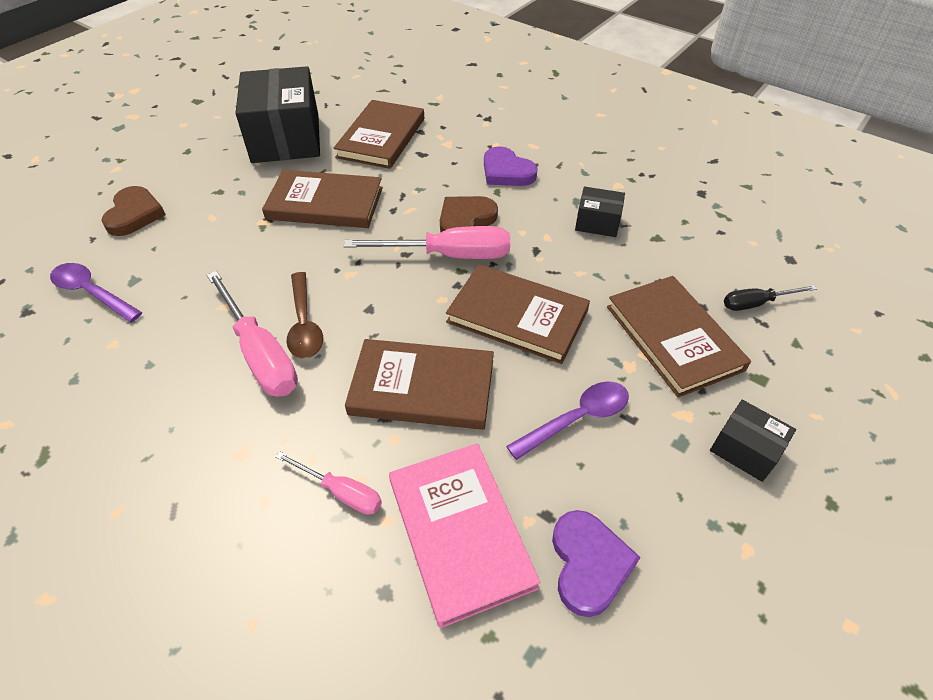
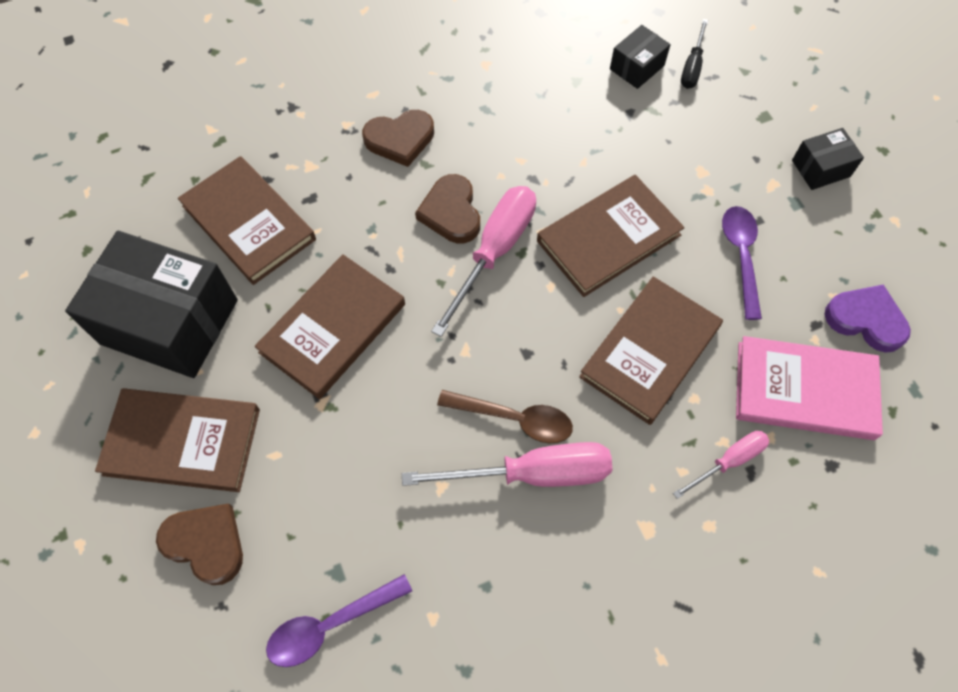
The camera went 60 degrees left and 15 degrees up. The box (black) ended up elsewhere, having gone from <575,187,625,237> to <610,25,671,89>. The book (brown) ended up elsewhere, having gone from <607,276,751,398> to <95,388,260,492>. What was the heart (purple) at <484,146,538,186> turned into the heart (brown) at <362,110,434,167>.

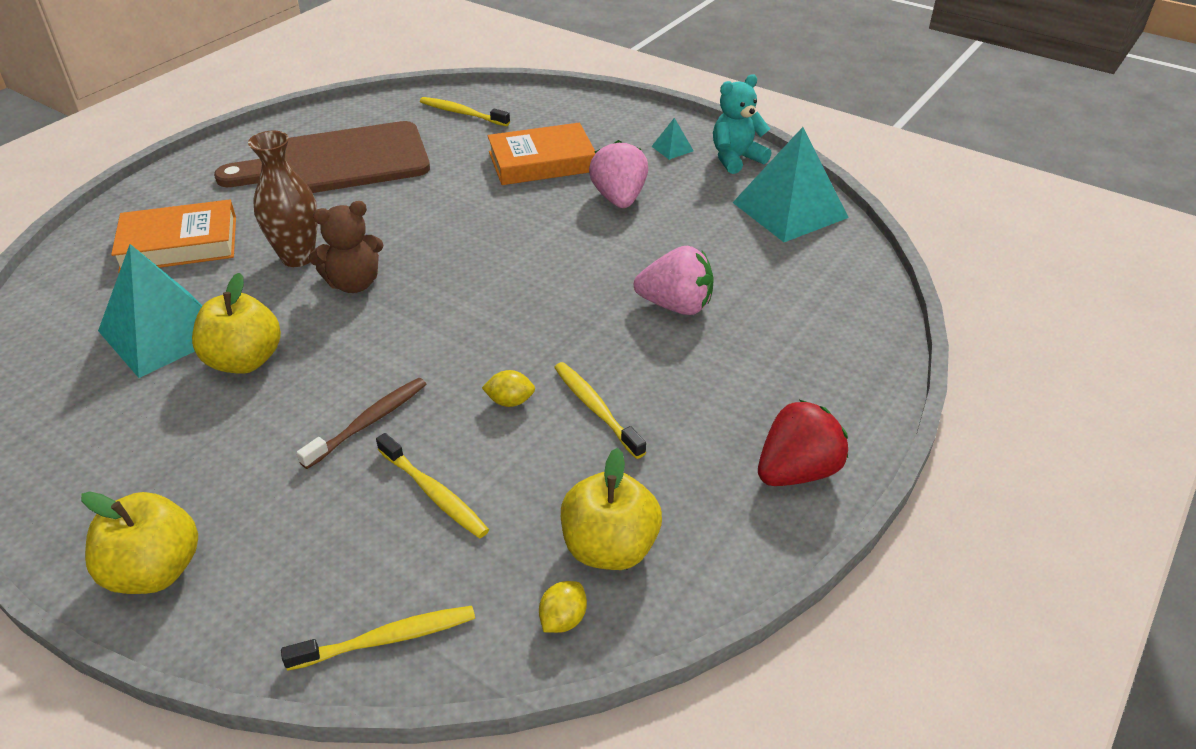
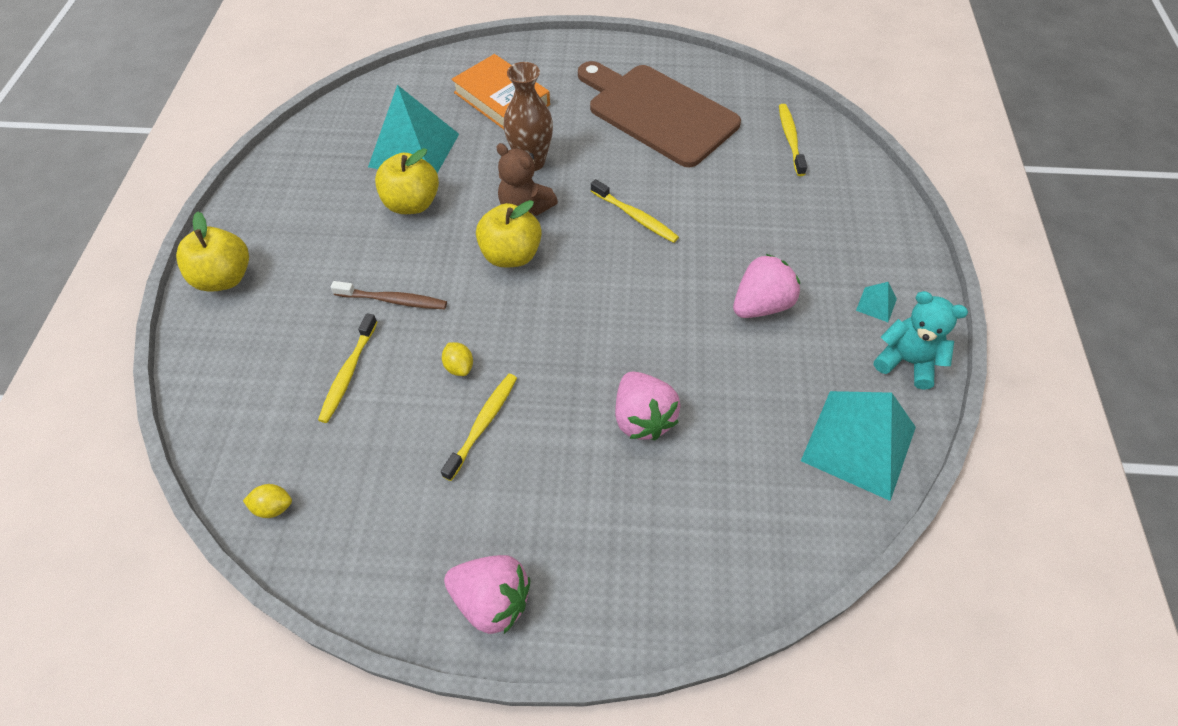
The camera went 60 degrees right and 15 degrees up. The second view lost the book (orange) at <487,123,595,185>. The toothbrush (yellow) ended up elsewhere, having gone from <281,606,475,671> to <591,179,679,243>. The apple (yellow) ended up elsewhere, having gone from <561,448,662,570> to <476,200,542,268>. What was the strawberry (red) at <758,400,848,486> turned into the strawberry (pink) at <444,555,530,634>.

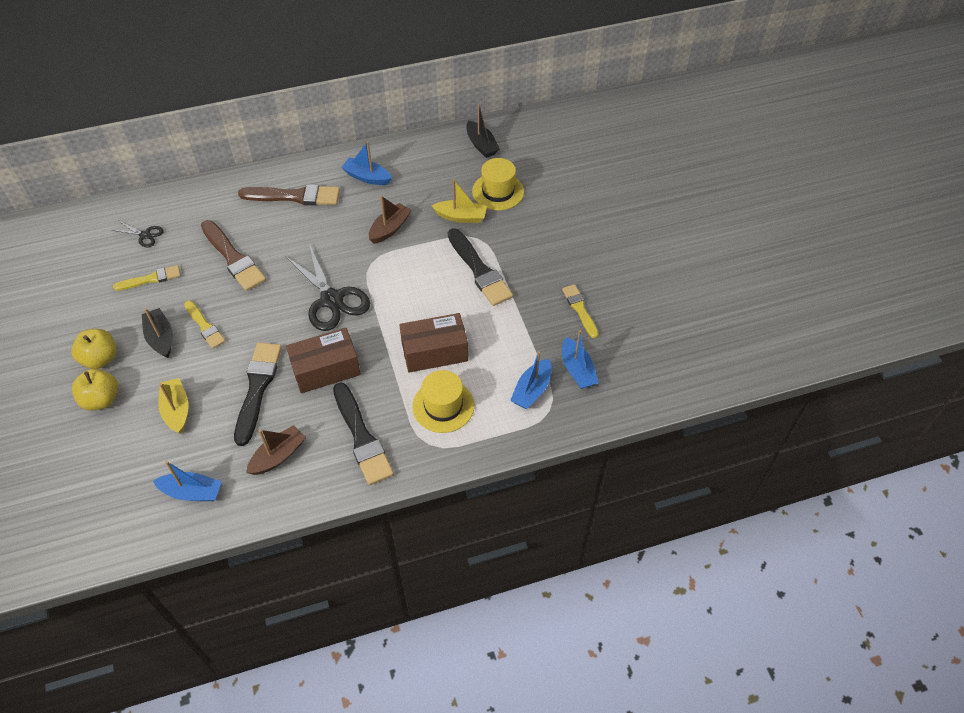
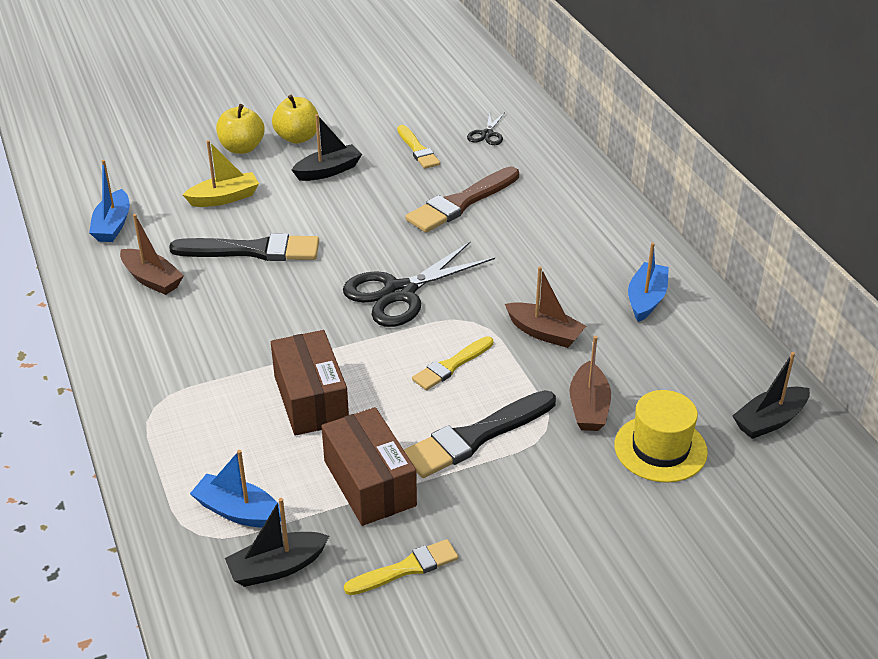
The camera went 85 degrees right and 15 degrees down. The second view lost the brush (brown) at <238,184,340,206>. The second view lost the brush (black) at <333,382,394,485>. The second view lost the hat (yellow) at <412,370,474,433>. The brush (yellow) ended up elsewhere, having gone from <184,301,225,349> to <412,336,493,390>. The box (brown) ended up elsewhere, having gone from <286,328,361,393> to <321,407,417,526>. What was the boat (yellow) at <432,179,487,223> turned into the boat (brown) at <569,336,611,431>. What was the boat (blue) at <562,330,599,389> turned into the boat (black) at <225,498,329,587>.

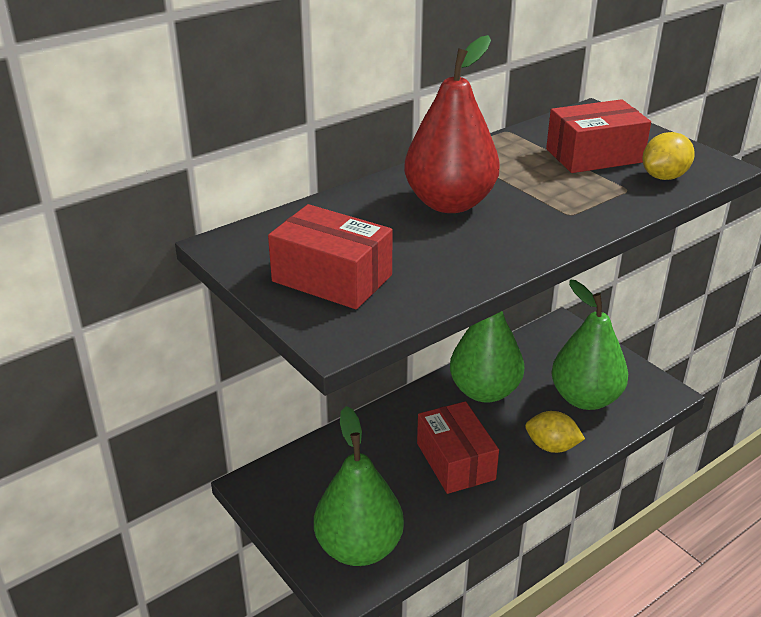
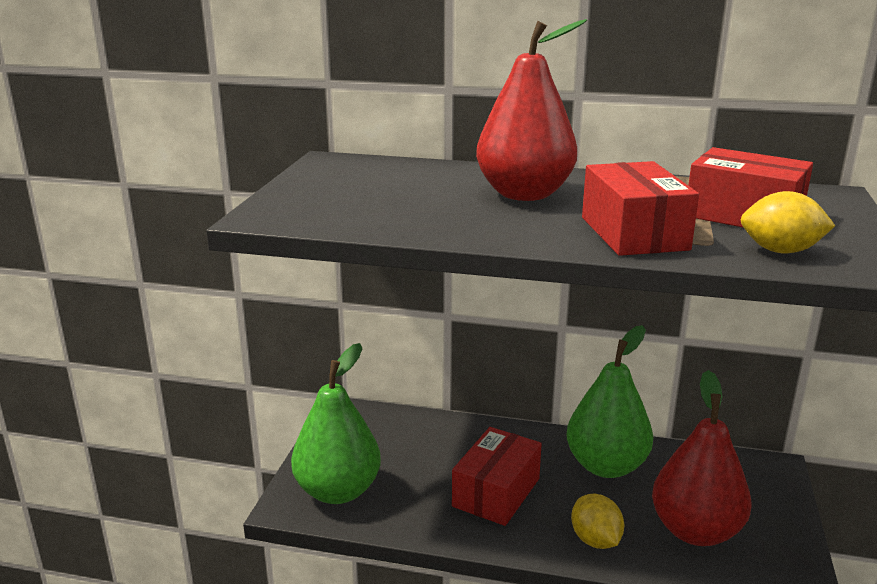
The camera went 50 degrees right and 10 degrees down. The box (red) ended up elsewhere, having gone from <268,204,393,310> to <582,161,699,256>. What was the pear (green) at <551,280,628,410> turned into the pear (red) at <652,370,752,546>.

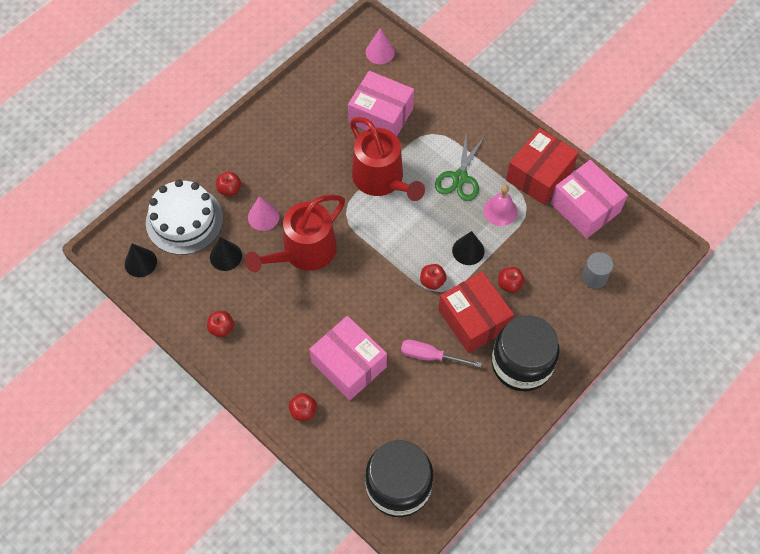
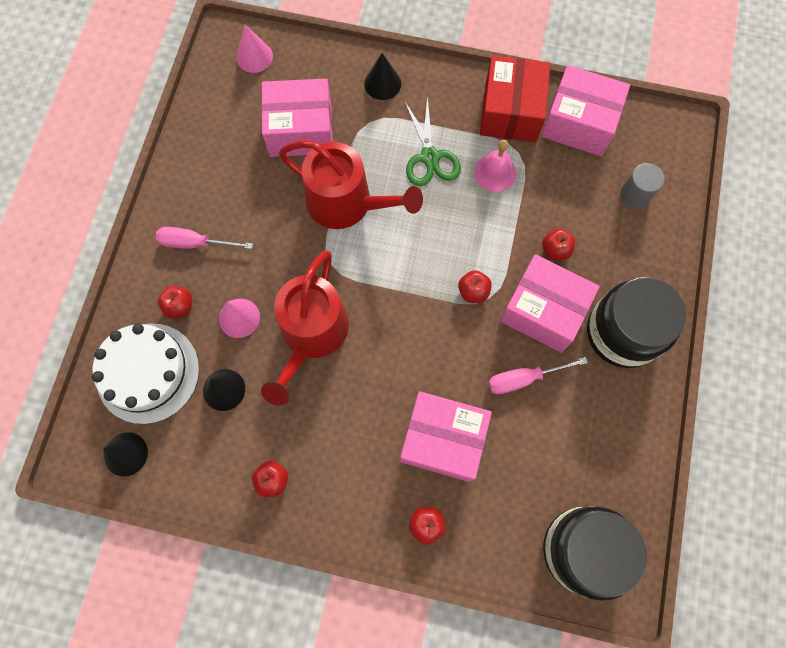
The camera went 30 degrees left and 10 degrees up. The second view gained the screwdriver (pink) at <156,227,253,249>. The cone (black) ended up elsewhere, having gone from <452,231,484,265> to <364,53,401,100>. What was the box (red) at <438,271,514,353> turned into the box (pink) at <500,254,600,353>.

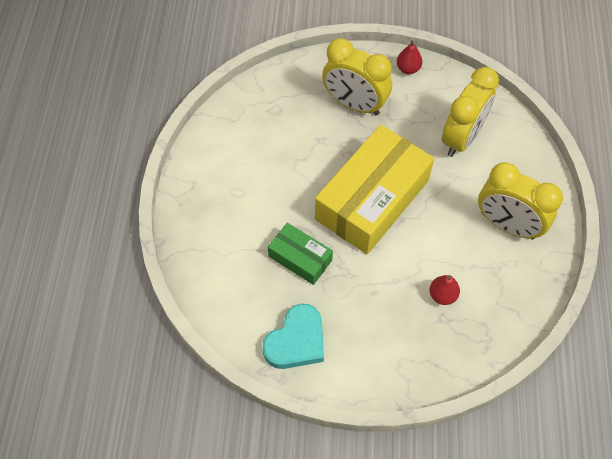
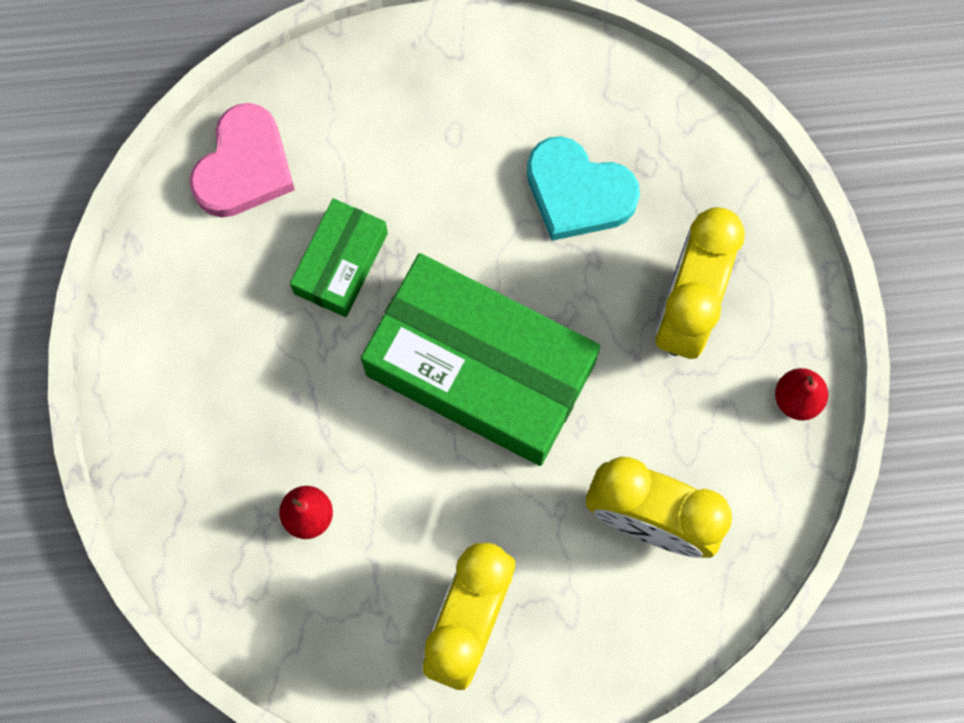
The camera went 80 degrees right and 15 degrees up. The second view gained the heart (pink) at <189,103,295,217>. The heart (turquoise) ended up elsewhere, having gone from <262,303,324,369> to <527,136,640,241>. What was the box (yellow) at <315,125,434,255> turned into the box (green) at <361,253,600,466>.

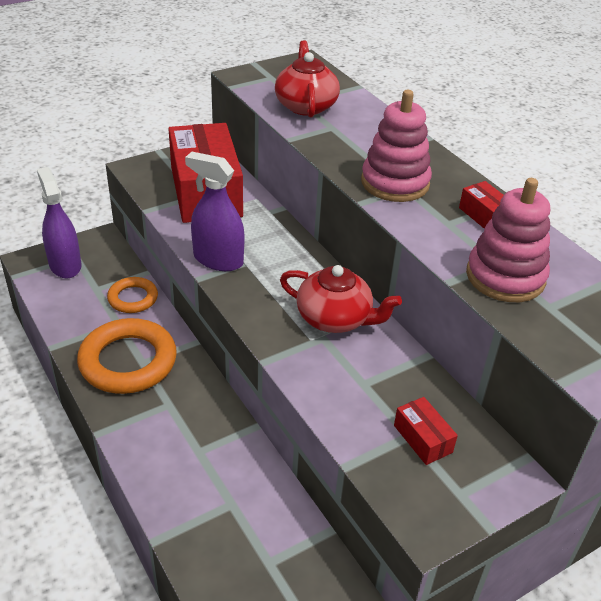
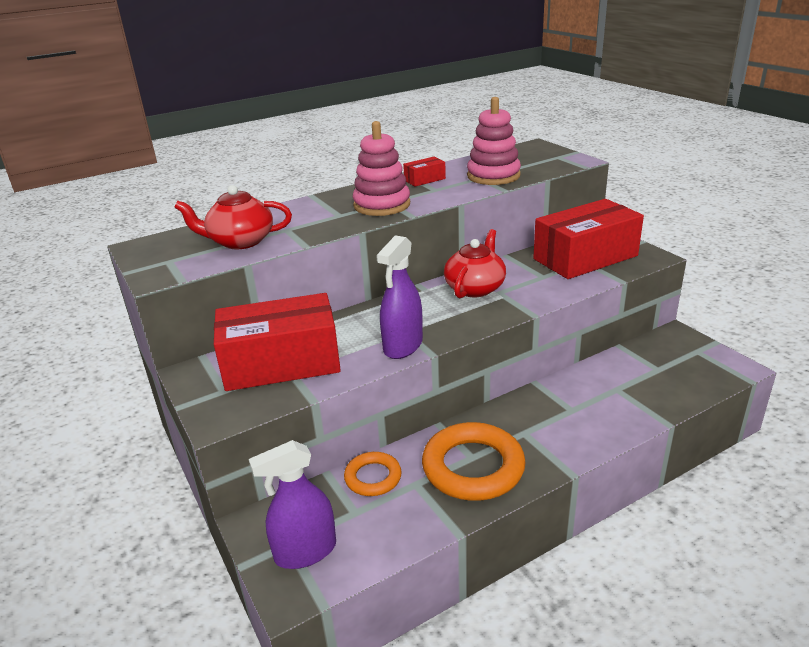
The camera went 85 degrees left and 10 degrees down. The size of the box (red) at <394,397,458,465> changed by a factor of 2.43.

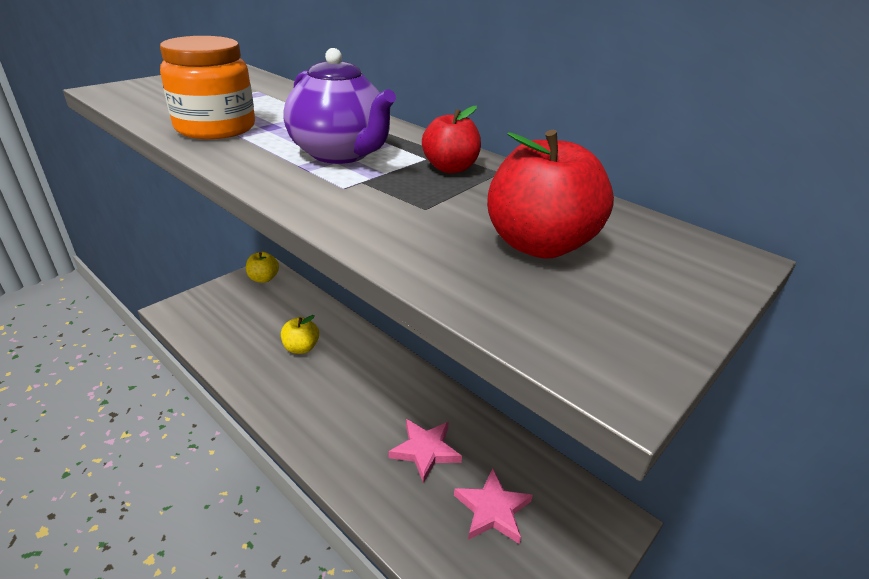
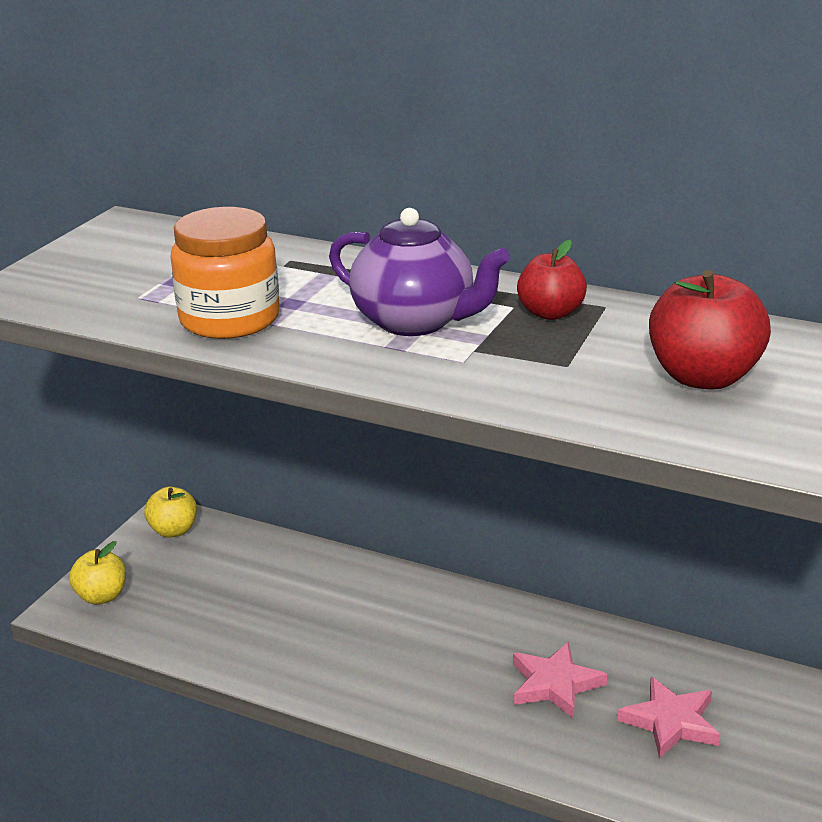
The camera went 15 degrees left and 5 degrees down. The apple (yellow) ended up elsewhere, having gone from <281,315,319,354> to <69,541,126,605>.

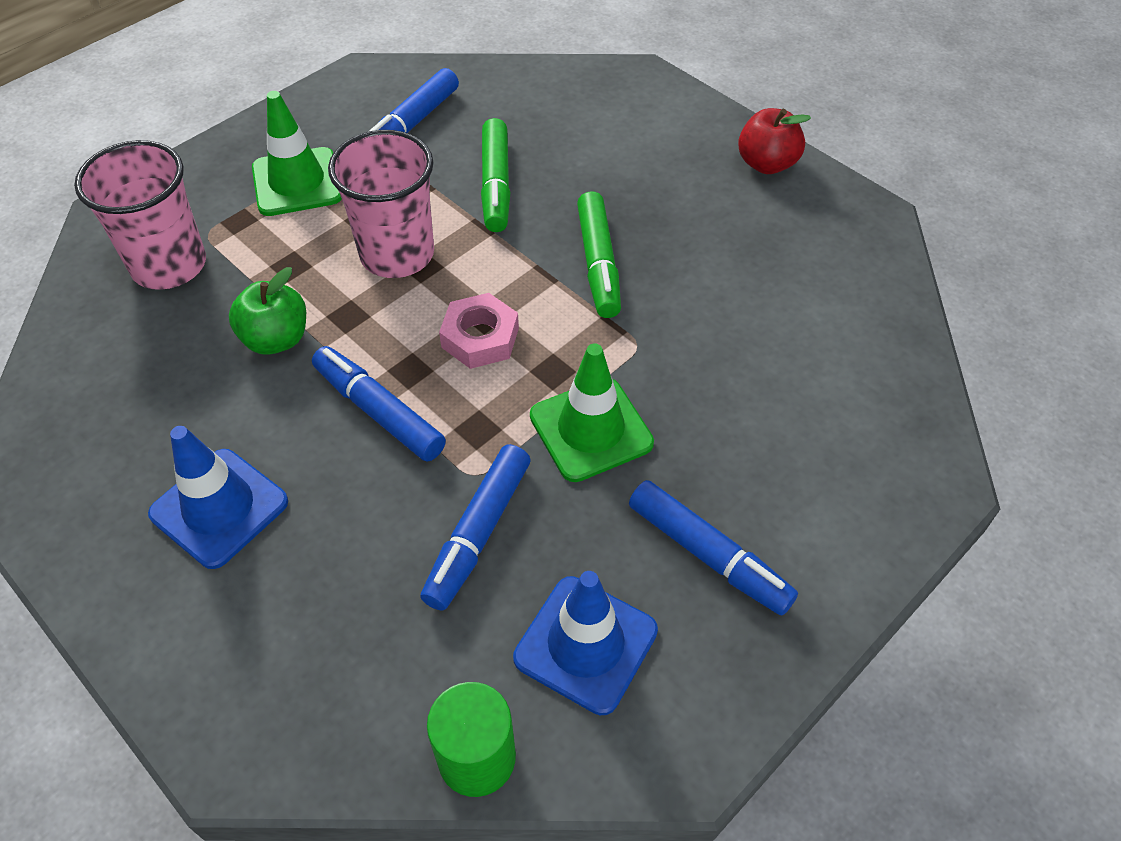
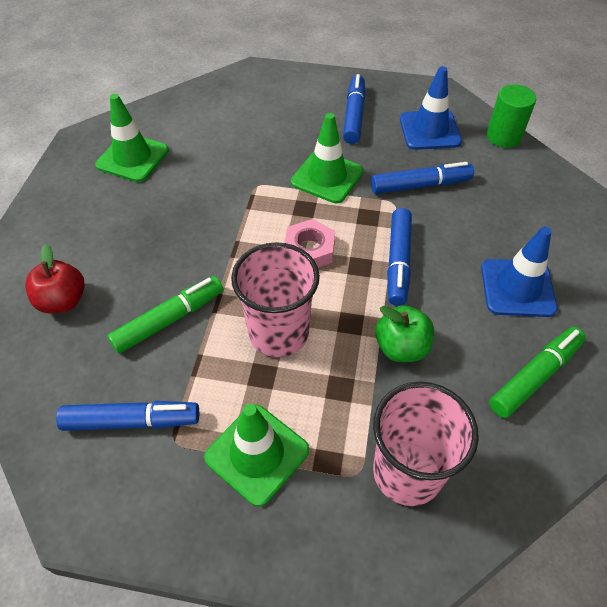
The camera went 125 degrees left and 0 degrees up. The second view gained the traffic cone (green) at <95,94,169,182>. The marker (green) ended up elsewhere, having gone from <577,191,621,318> to <489,327,586,418>. The apple (red) ended up elsewhere, having gone from <738,108,811,174> to <25,244,85,313>.

